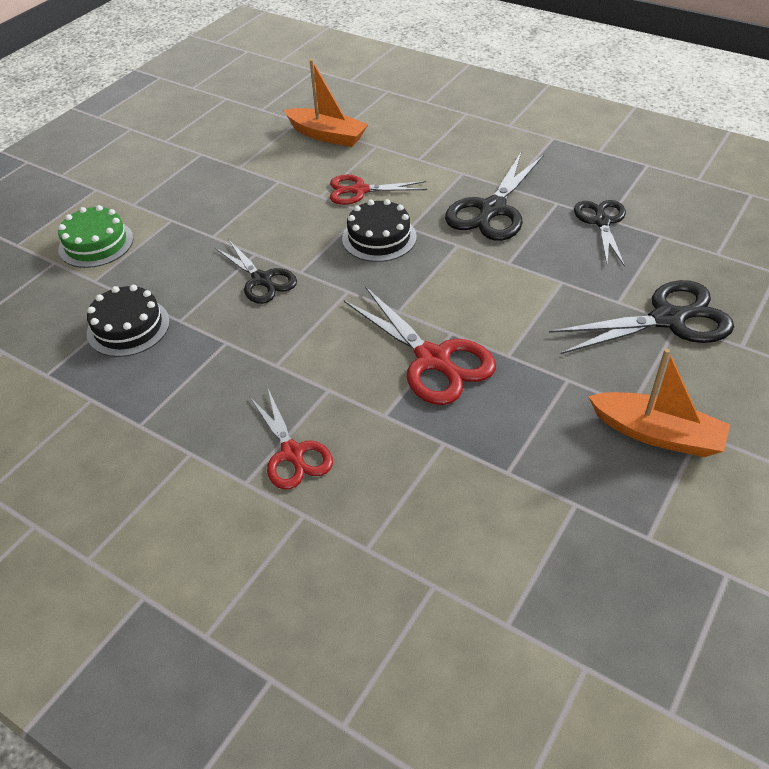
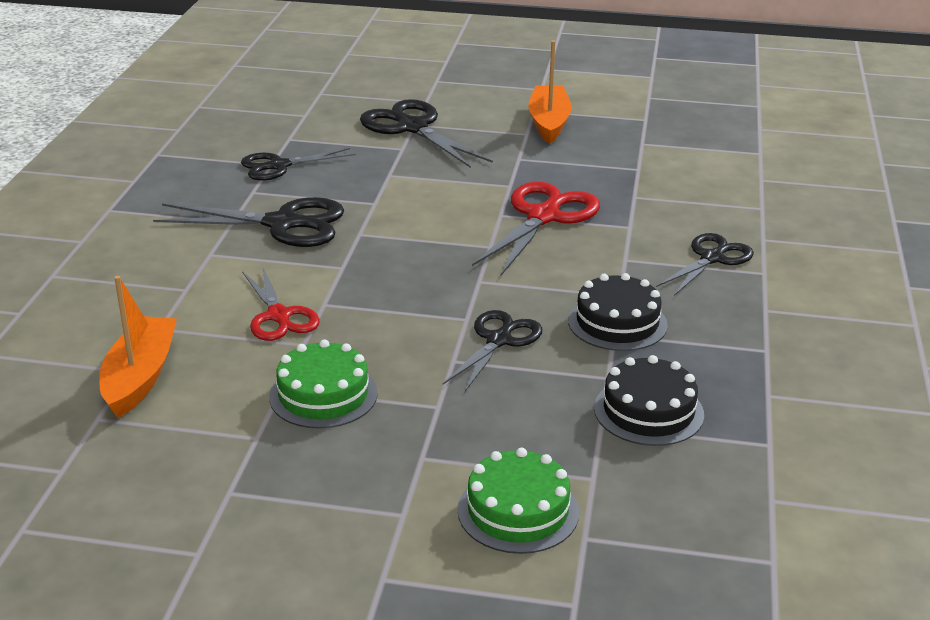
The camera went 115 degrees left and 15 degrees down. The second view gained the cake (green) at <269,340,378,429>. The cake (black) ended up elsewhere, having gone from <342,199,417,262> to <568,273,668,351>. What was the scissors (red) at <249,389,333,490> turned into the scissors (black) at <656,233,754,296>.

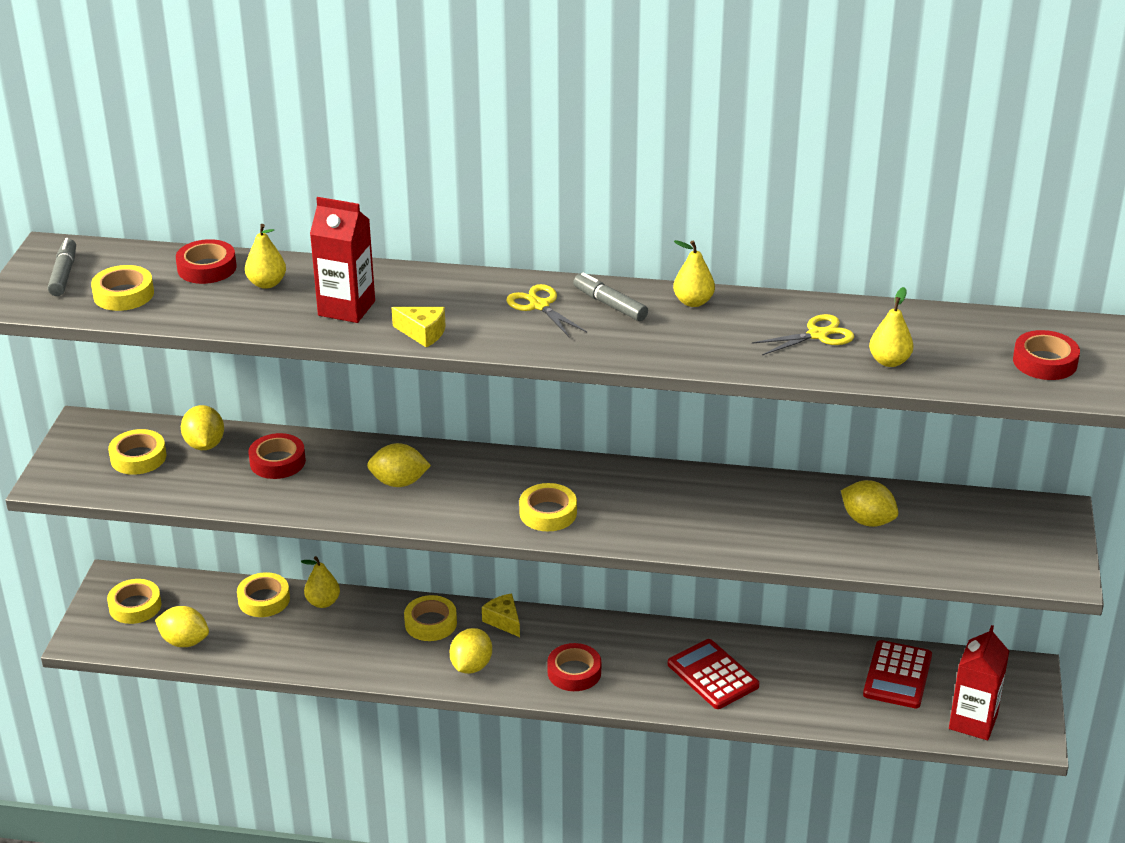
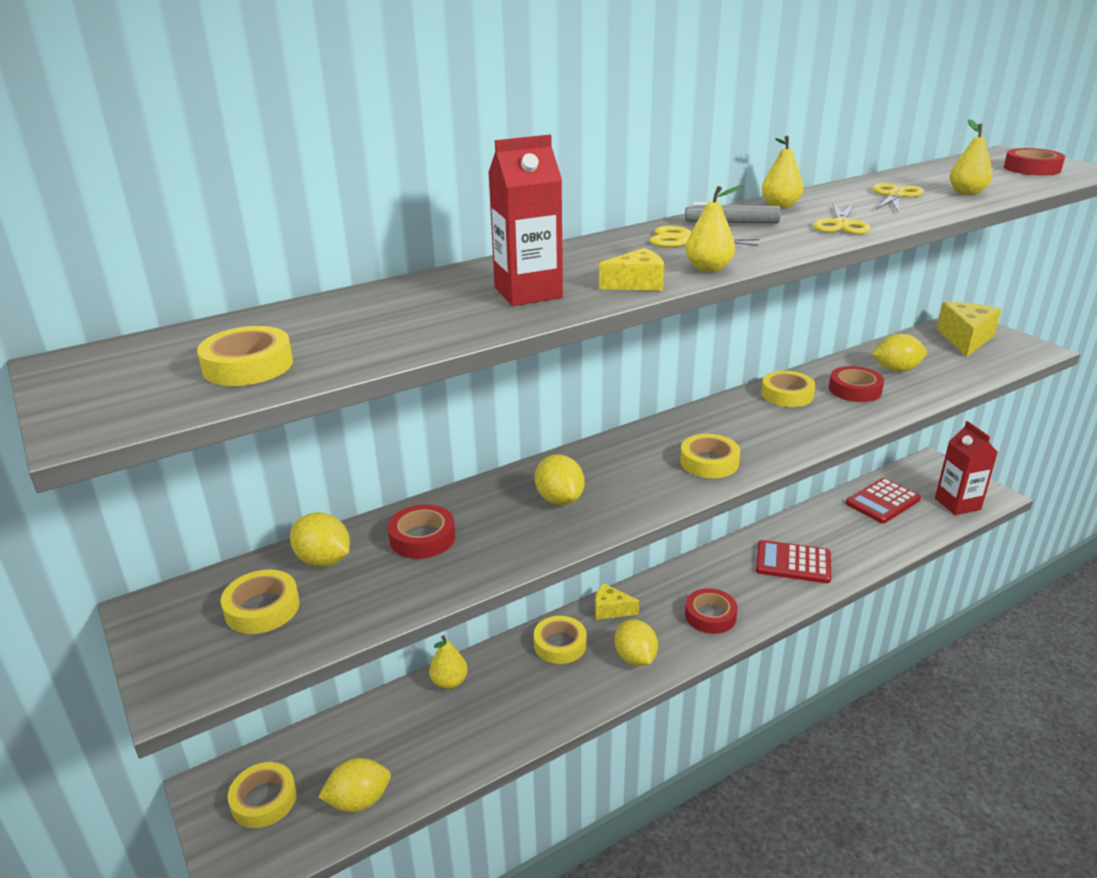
The camera went 40 degrees left and 5 degrees down. The second view lost the marker (grey) at <48,238,76,296>. The second view gained the scissors (yellow) at <814,203,871,234>. The second view gained the cheese (yellow) at <937,302,1001,357>. The tape (red) ended up elsewhere, having gone from <176,239,236,284> to <829,366,884,402>. The tape (yellow) ended up elsewhere, having gone from <237,572,290,617> to <761,371,815,407>. The pear (yellow) ended up elsewhere, having gone from <245,224,286,289> to <686,185,742,272>. The lemon (yellow) at <367,443,431,487> ended up facing another way, 75 degrees counterclockwise from before. The calculator (red) at <863,640,932,708> ended up facing another way, 75 degrees clockwise from before.

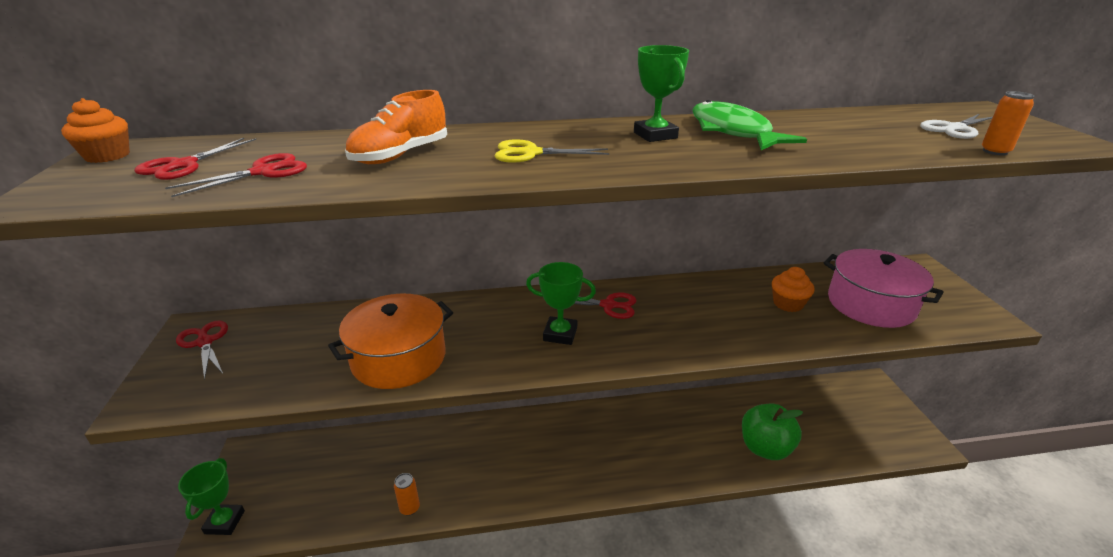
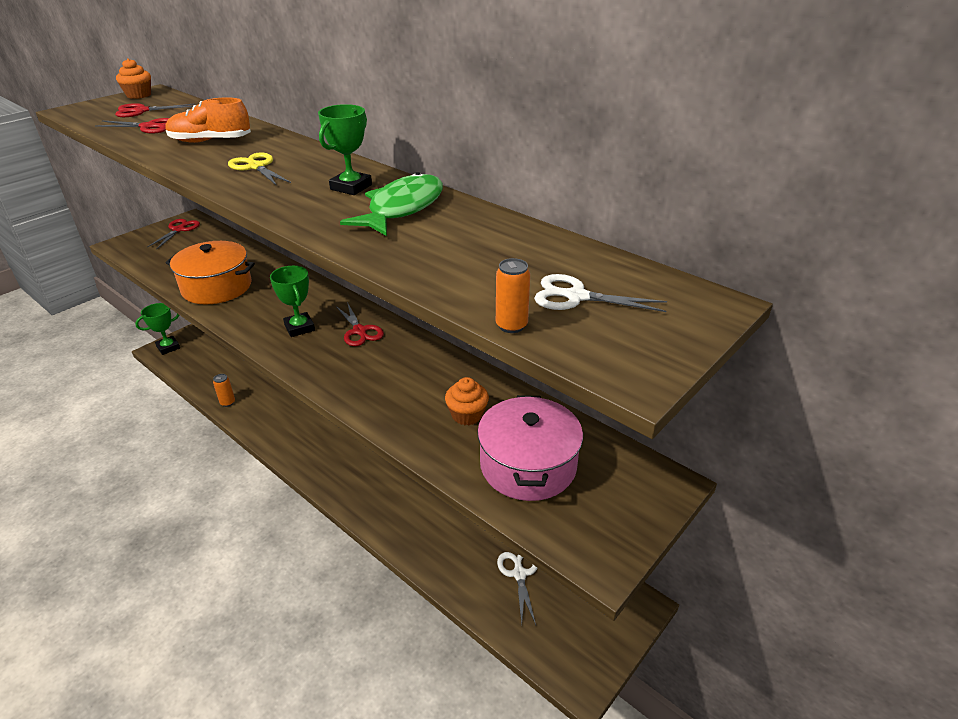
The camera went 50 degrees right and 5 degrees up. The second view lost the apple (green) at <742,404,803,460>. The second view gained the scissors (white) at <497,552,537,625>.

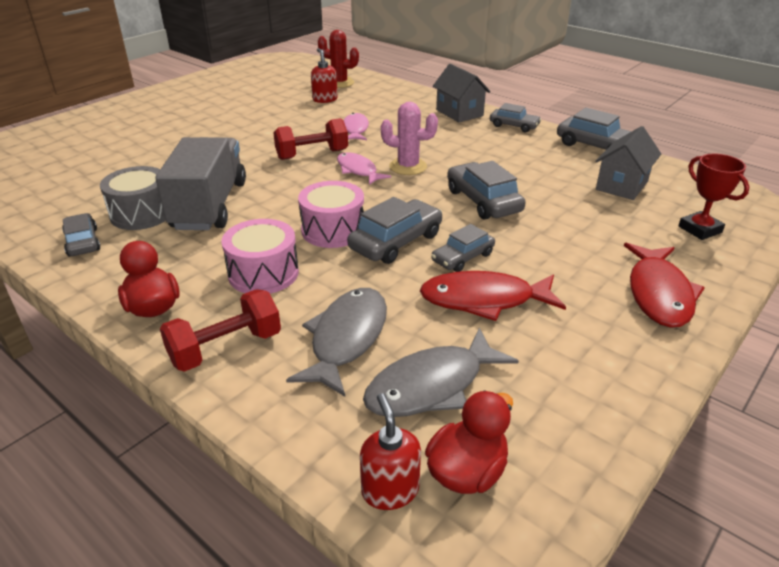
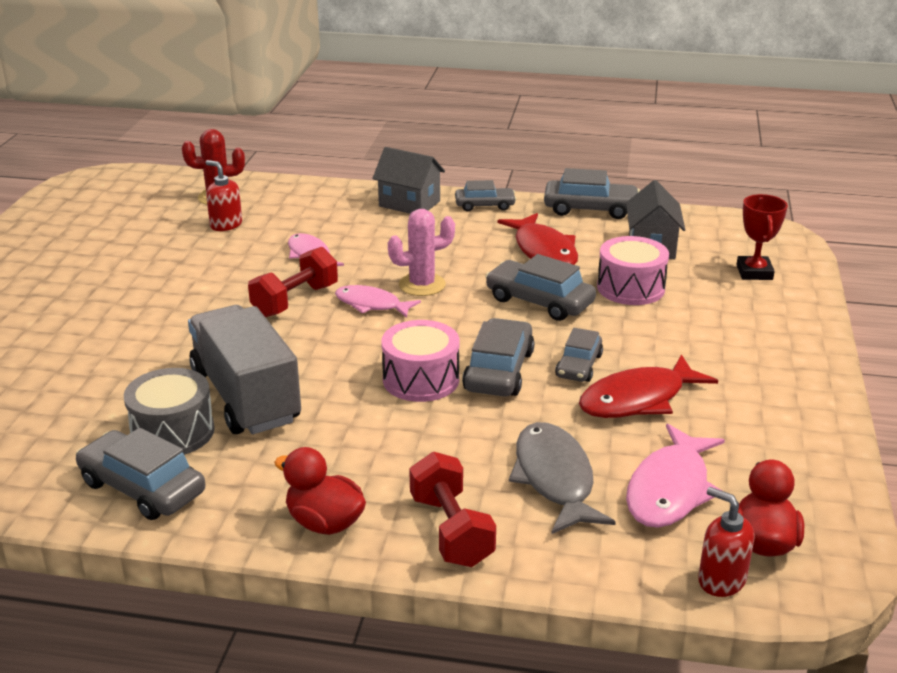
The camera went 30 degrees left and 5 degrees down. The drum (pink) ended up elsewhere, having gone from <222,219,299,294> to <597,236,669,305>. The fish (red) ended up elsewhere, having gone from <624,243,705,328> to <497,213,578,265>. What was the fish (grey) at <363,328,519,417> turned into the fish (pink) at <626,424,725,528>. The dumbbell (red) at <160,289,281,372> ended up facing another way, 45 degrees counterclockwise from before. The trophy (red) at <678,154,749,240> ended up facing another way, 60 degrees clockwise from before. The size of the car (grey) at <62,213,100,257> changed by a factor of 1.55.

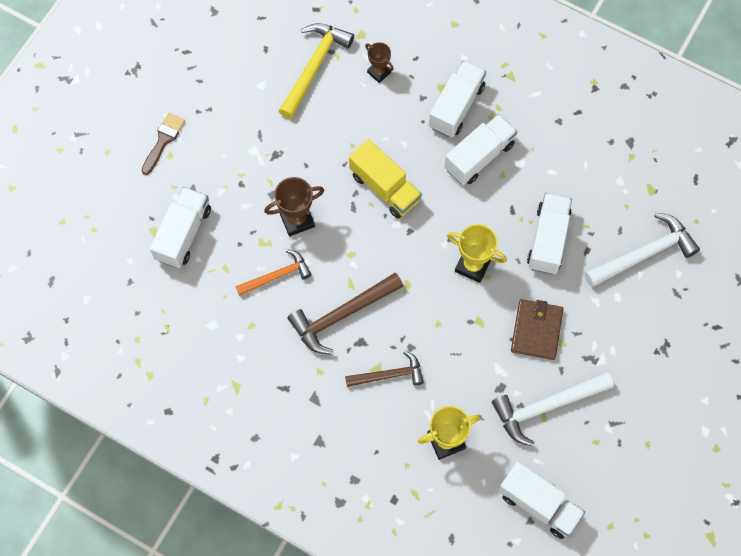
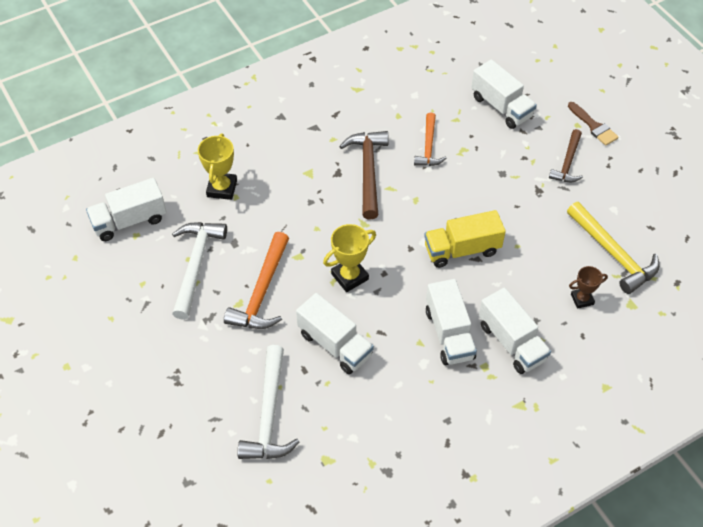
The camera went 120 degrees right and 15 degrees down. The second view lost the trophy (brown) at <264,177,324,236>. The hammer (brown) ended up elsewhere, having gone from <345,351,424,387> to <549,129,583,182>. Where the wallet (brown) stood at <511,299,563,360>, the hammer (orange) came to stand at <224,232,289,329>.

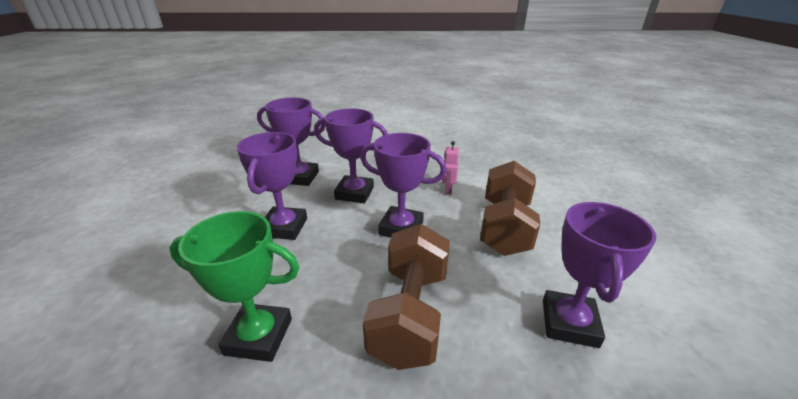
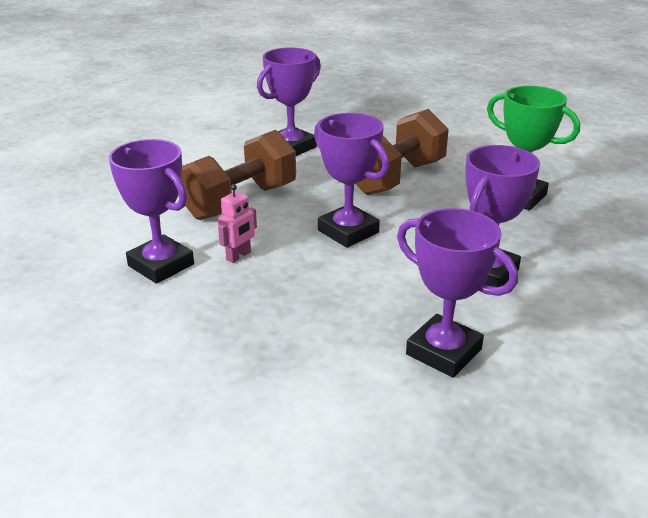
The camera went 150 degrees left and 0 degrees up. The trophy (purple) ended up elsewhere, having gone from <314,108,388,203> to <109,139,194,284>.

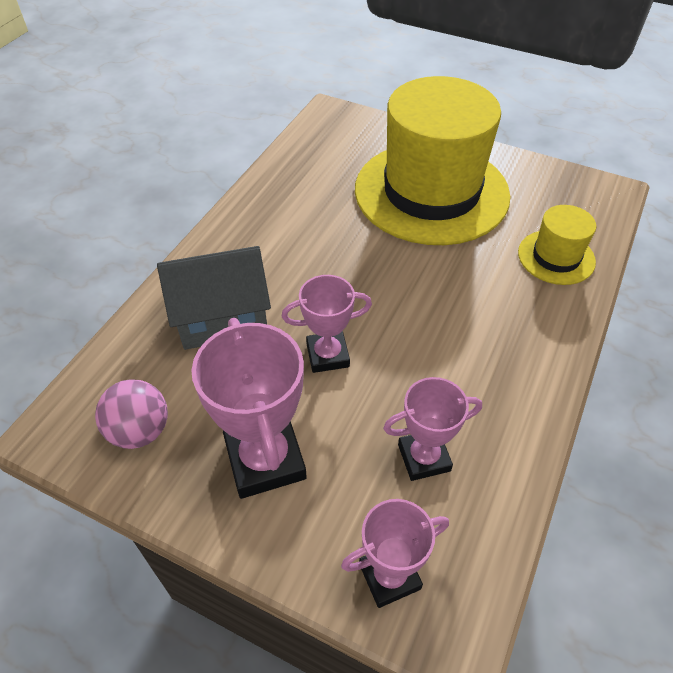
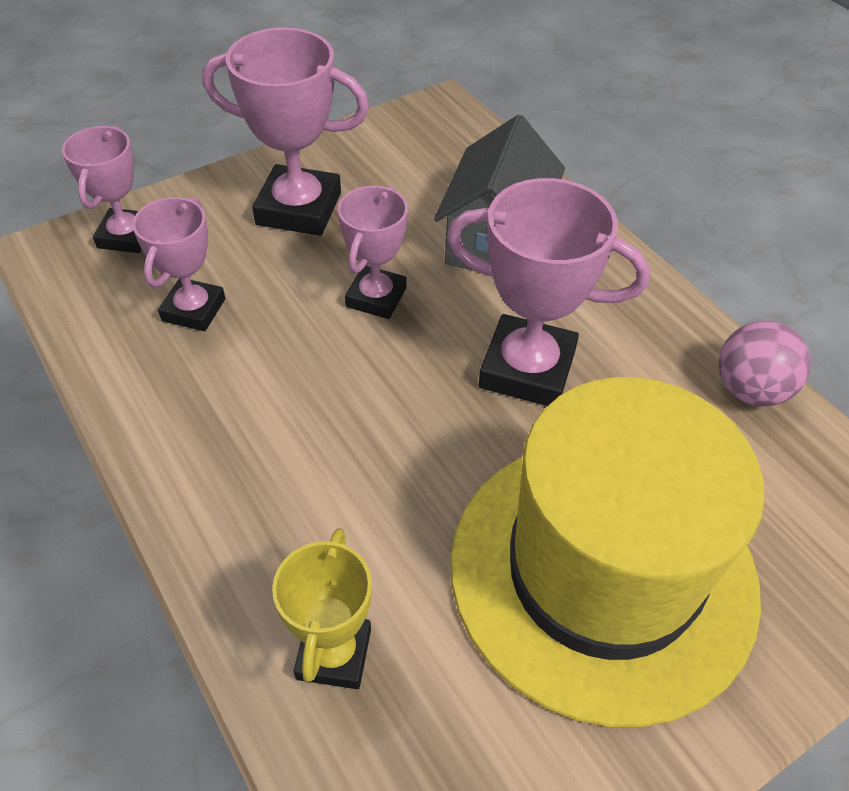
The camera went 120 degrees right and 0 degrees up. The second view gained the trophy (pink) at <447,178,650,406>. The ball (pink) ended up elsewhere, having gone from <95,379,168,449> to <719,321,811,407>. Where the hat (yellow) stood at <518,205,596,285>, the trophy (yellow) came to stand at <272,528,372,689>.

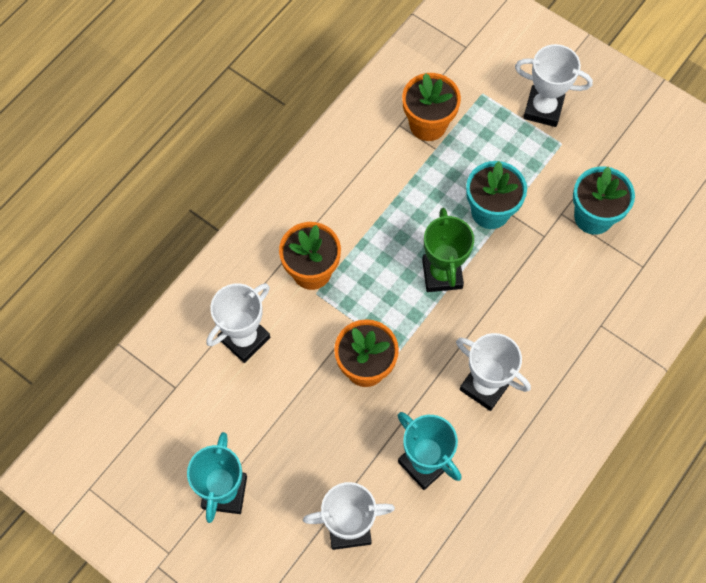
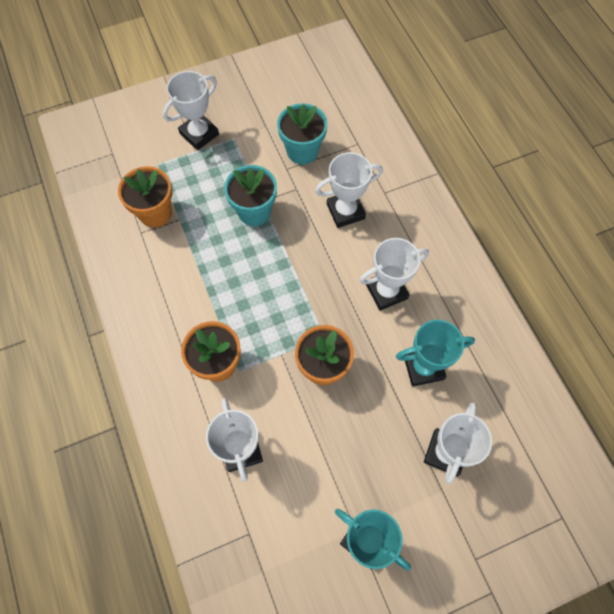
The camera went 60 degrees left and 0 degrees up. The second view lost the trophy (green) at <422,208,474,292>. The second view gained the trophy (white) at <315,152,383,228>.

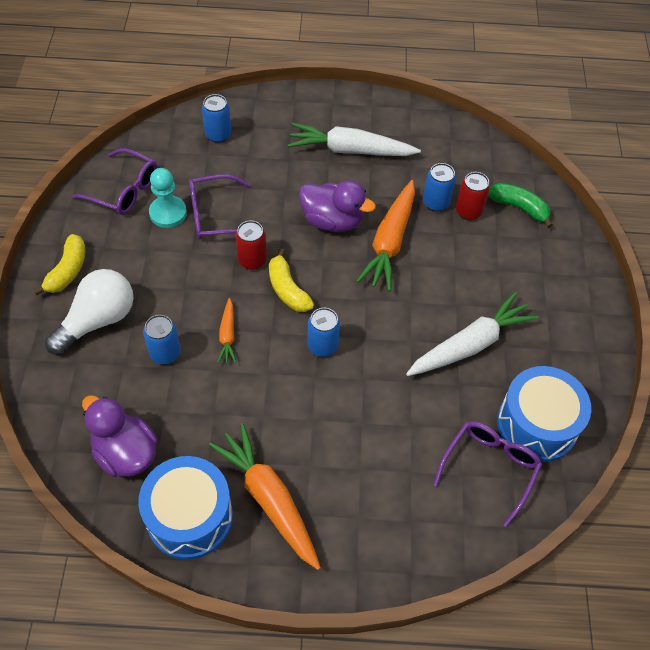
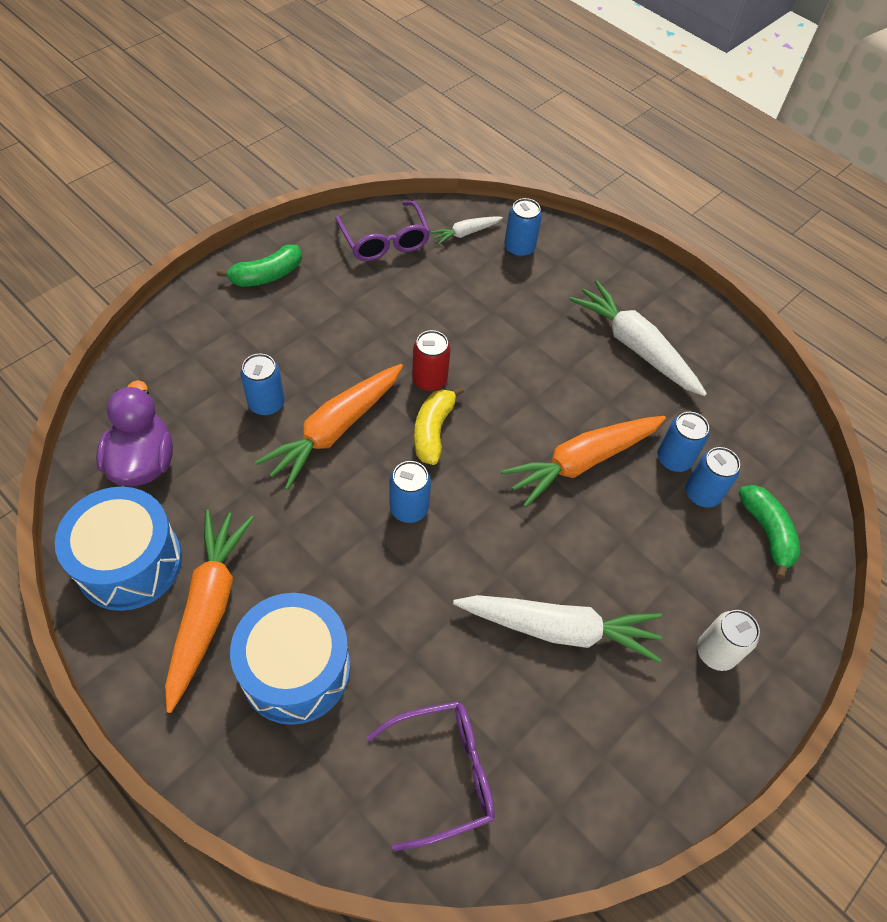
The camera went 40 degrees right and 0 degrees up. The second view lost the light bulb (white) at <45,269,133,355>. The second view lost the pawn (turquoise) at <149,168,187,228>. The second view lost the glasses (purple) at <189,174,250,240>. The second view lost the duck (purple) at <299,181,376,232>. The second view gained the carrot (white) at <430,216,503,245>. The second view gained the can (white) at <697,610,760,671>. The drum (blue) ended up elsewhere, having gone from <497,366,591,462> to <230,593,350,725>. What was the banana (yellow) at <34,234,85,296> turned into the banana (green) at <217,245,302,287>. What was the can (red) at <456,172,490,220> turned into the can (blue) at <685,447,740,507>. The size of the carrot (orange) at <217,298,236,364> changed by a factor of 1.99.

